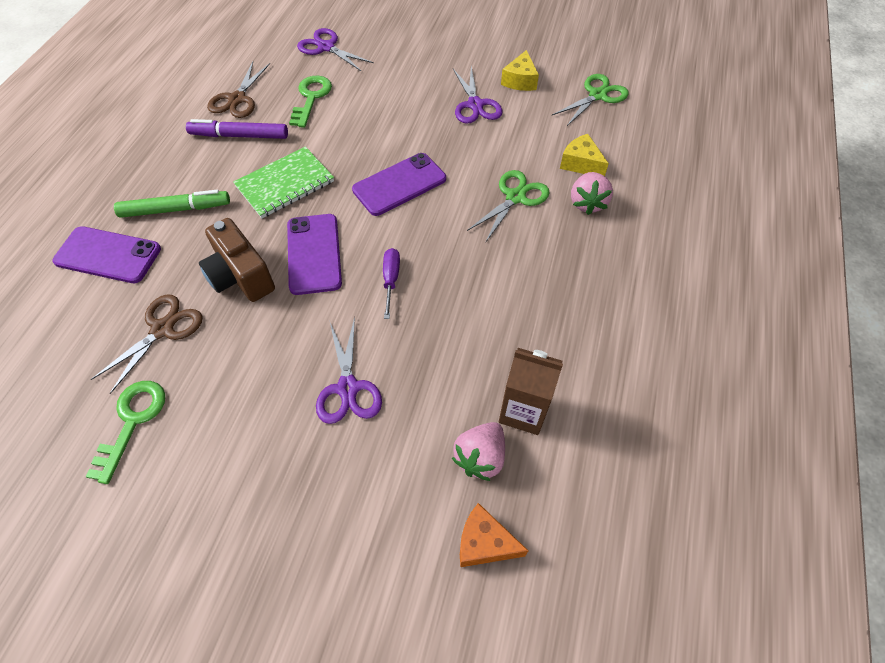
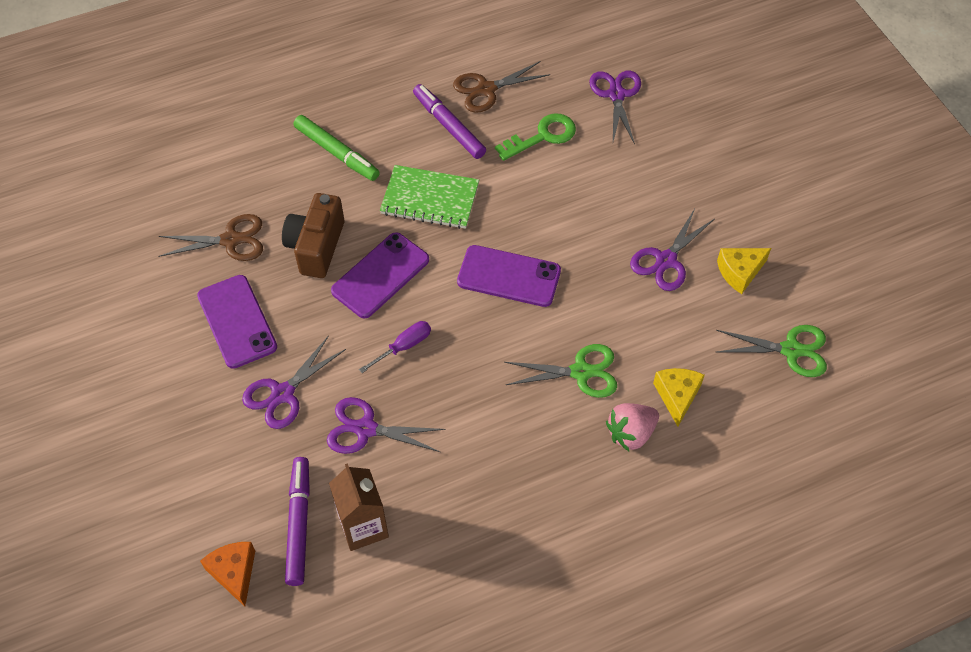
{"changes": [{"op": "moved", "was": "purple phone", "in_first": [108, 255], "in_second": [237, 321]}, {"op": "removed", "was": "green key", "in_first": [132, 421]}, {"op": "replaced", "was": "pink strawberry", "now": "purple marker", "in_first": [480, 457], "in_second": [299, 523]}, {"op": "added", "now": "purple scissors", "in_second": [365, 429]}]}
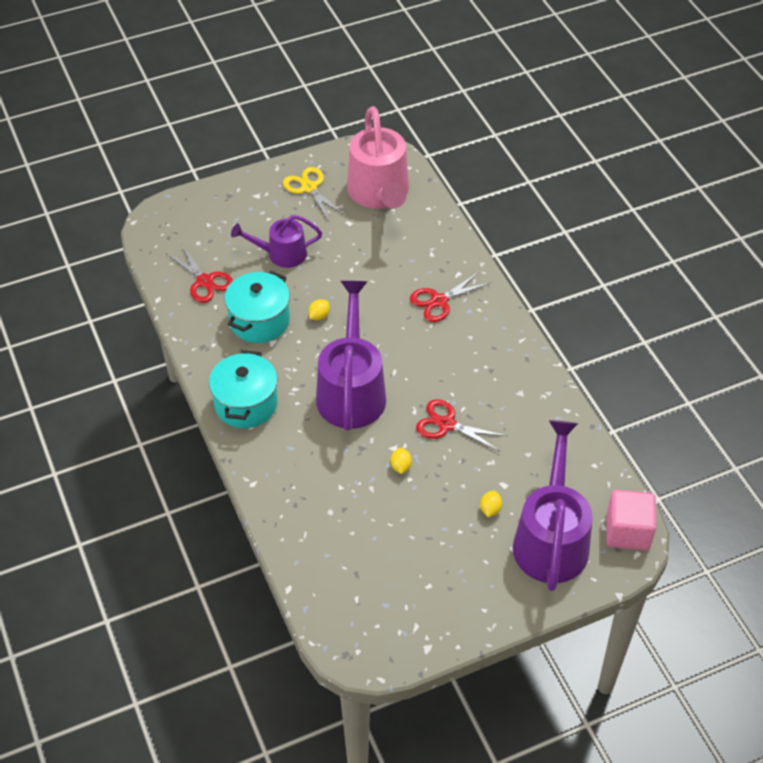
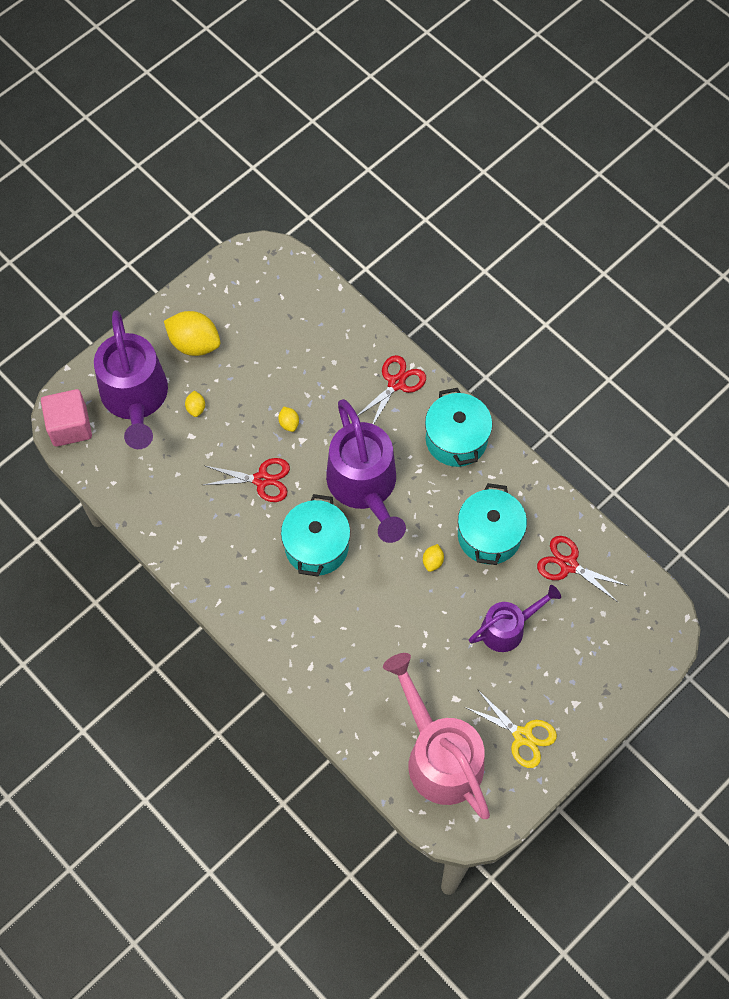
{"changes": [{"op": "moved", "was": "red scissors", "in_first": [439, 301], "in_second": [396, 383]}, {"op": "added", "now": "yellow lemon", "in_second": [194, 343]}, {"op": "added", "now": "turquoise pot", "in_second": [316, 546]}]}
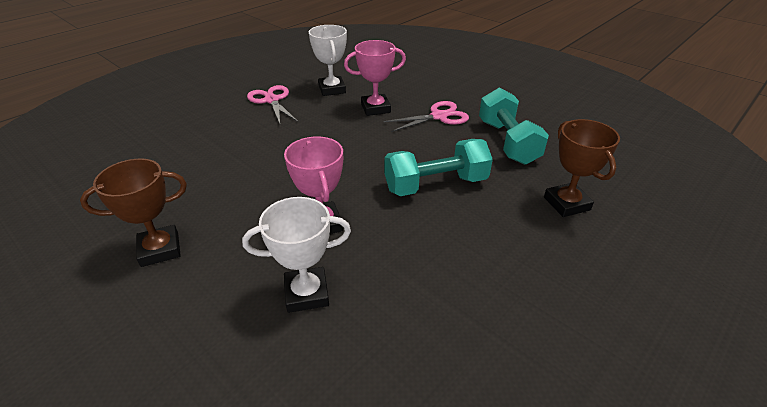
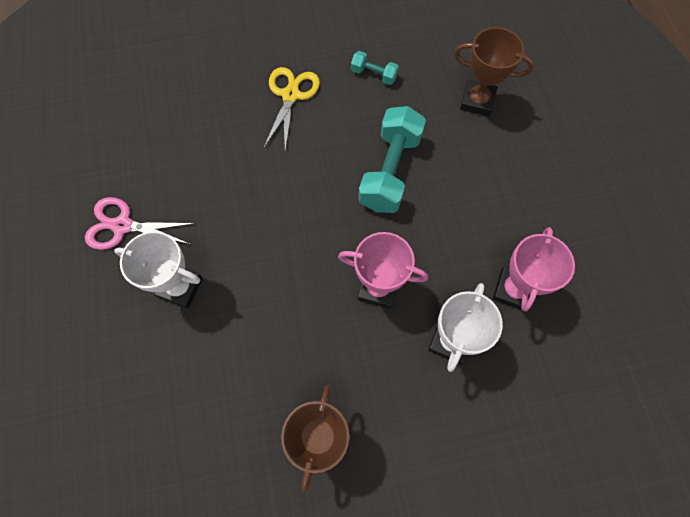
{"changes": [{"op": "moved", "was": "white trophy", "in_first": [332, 89], "in_second": [180, 287]}, {"op": "moved", "was": "pink trophy", "in_first": [375, 108], "in_second": [513, 290]}, {"op": "resized", "was": "turquoise dumbbell", "in_first": [507, 142], "in_second": [374, 74], "ratio": 0.49}, {"op": "recoloured", "was": "pink scissors", "now": "yellow scissors", "in_first": [439, 116], "in_second": [290, 95]}]}
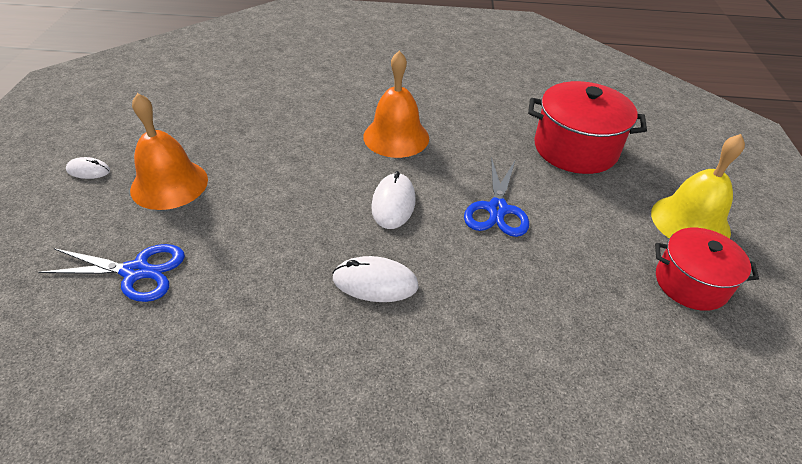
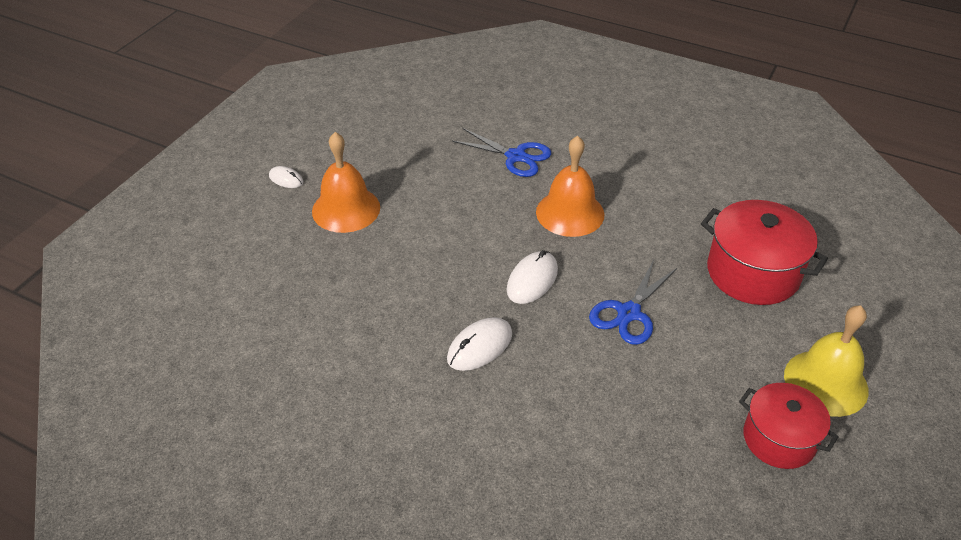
{"changes": [{"op": "moved", "was": "blue scissors", "in_first": [136, 271], "in_second": [516, 156]}, {"op": "turned", "was": "white mouse", "in_first": [375, 282], "in_second": [479, 346], "clockwise": -75}]}
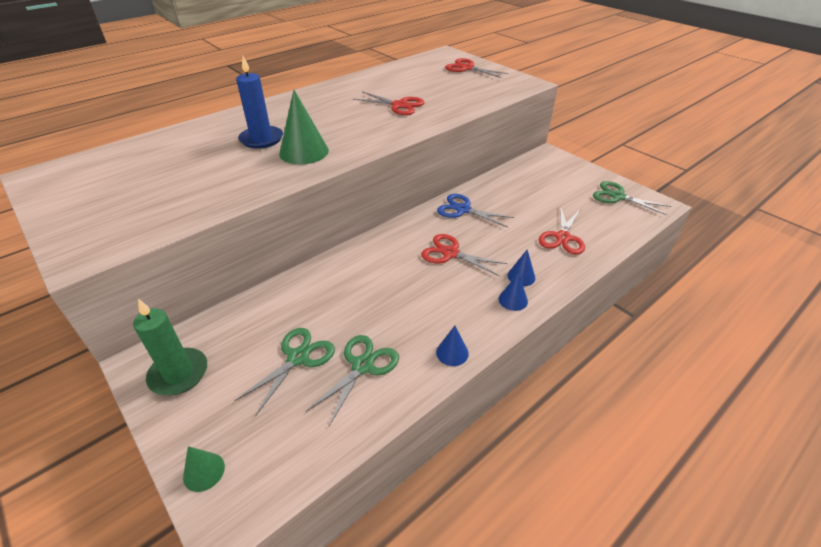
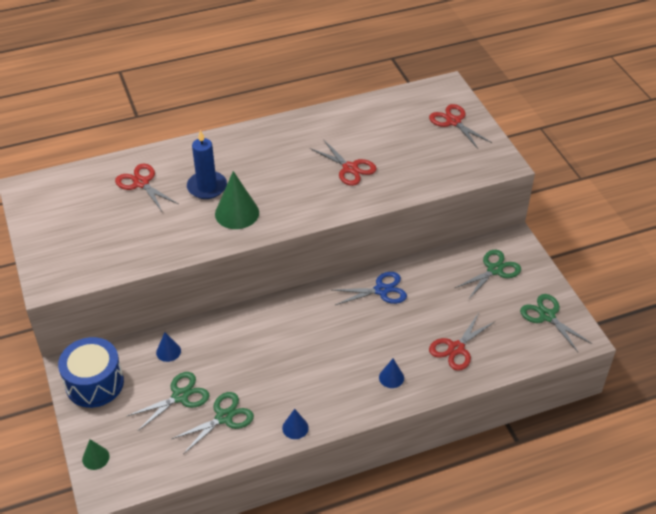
{"changes": [{"op": "turned", "was": "blue scissors", "in_first": [463, 209], "in_second": [381, 290], "clockwise": 120}, {"op": "moved", "was": "red scissors", "in_first": [450, 253], "in_second": [141, 183]}, {"op": "moved", "was": "blue cone", "in_first": [513, 300], "in_second": [168, 351]}, {"op": "replaced", "was": "green candle", "now": "blue drum", "in_first": [179, 374], "in_second": [94, 383]}, {"op": "added", "now": "green scissors", "in_second": [494, 270]}]}
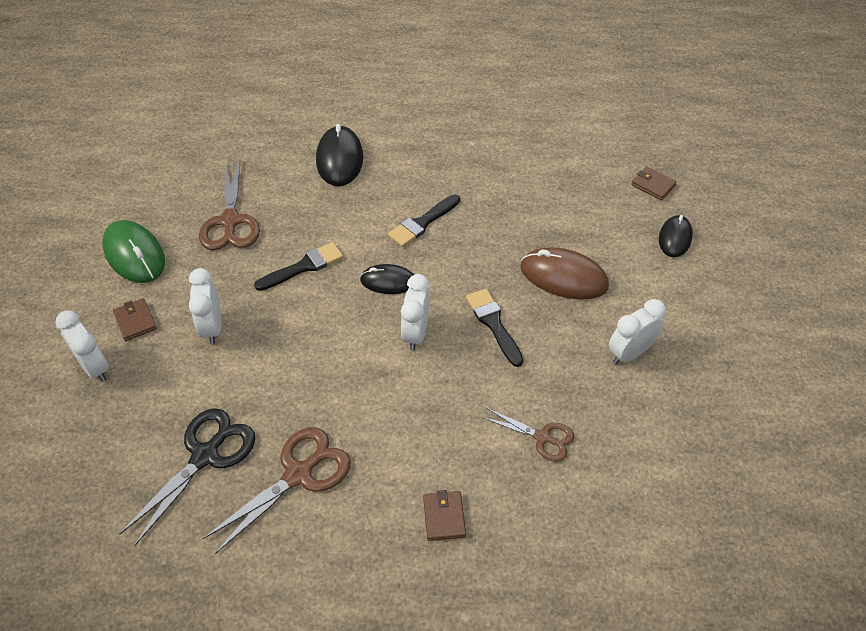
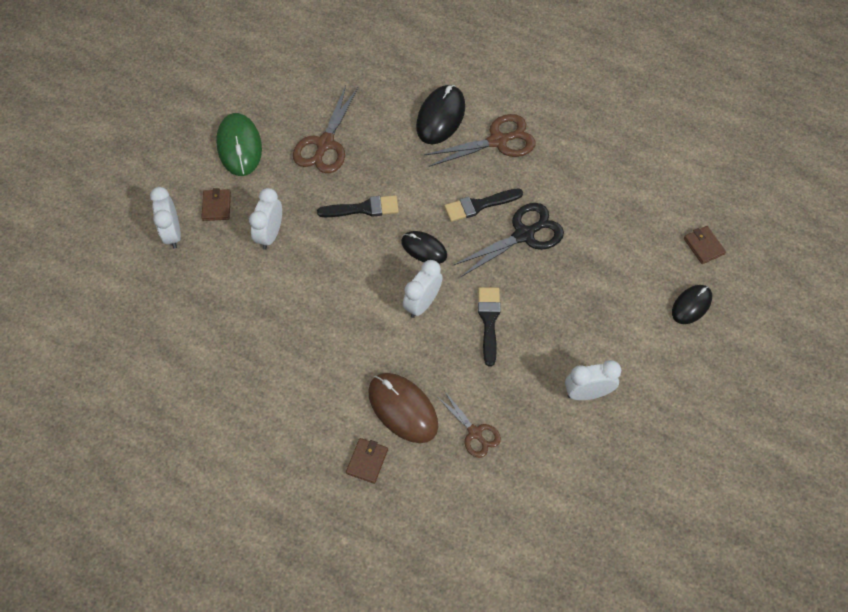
{"changes": [{"op": "moved", "was": "brown mouse", "in_first": [563, 277], "in_second": [402, 409]}, {"op": "moved", "was": "black scissors", "in_first": [206, 455], "in_second": [524, 234]}, {"op": "moved", "was": "brown scissors", "in_first": [299, 474], "in_second": [498, 141]}]}
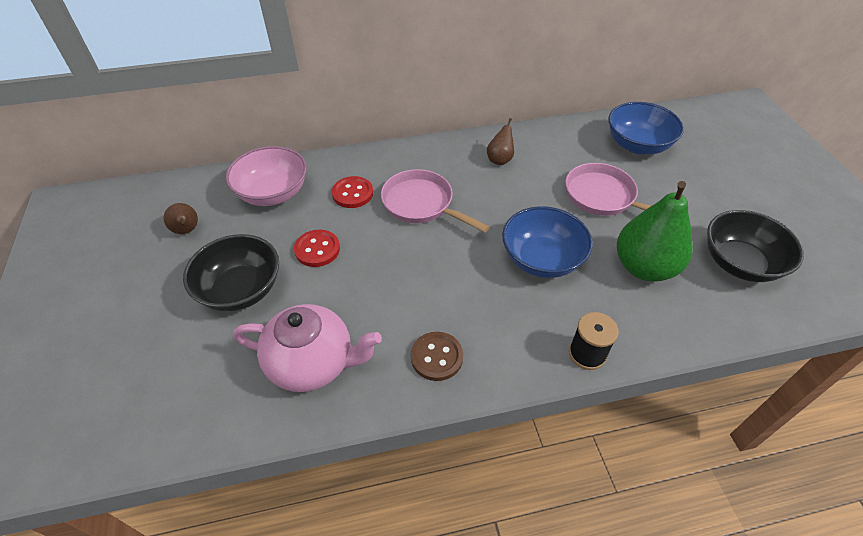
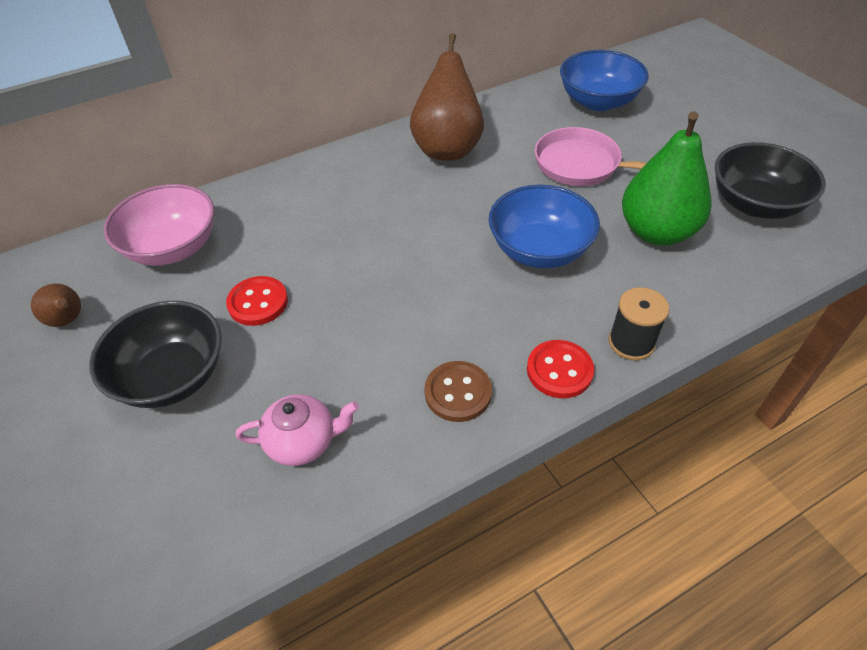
{"changes": [{"op": "resized", "was": "brown pear", "in_first": [500, 159], "in_second": [447, 148], "ratio": 2.09}, {"op": "removed", "was": "pink pan", "in_first": [421, 204]}, {"op": "moved", "was": "red button", "in_first": [352, 193], "in_second": [559, 370]}, {"op": "resized", "was": "pink teapot", "in_first": [313, 363], "in_second": [303, 441], "ratio": 0.62}]}
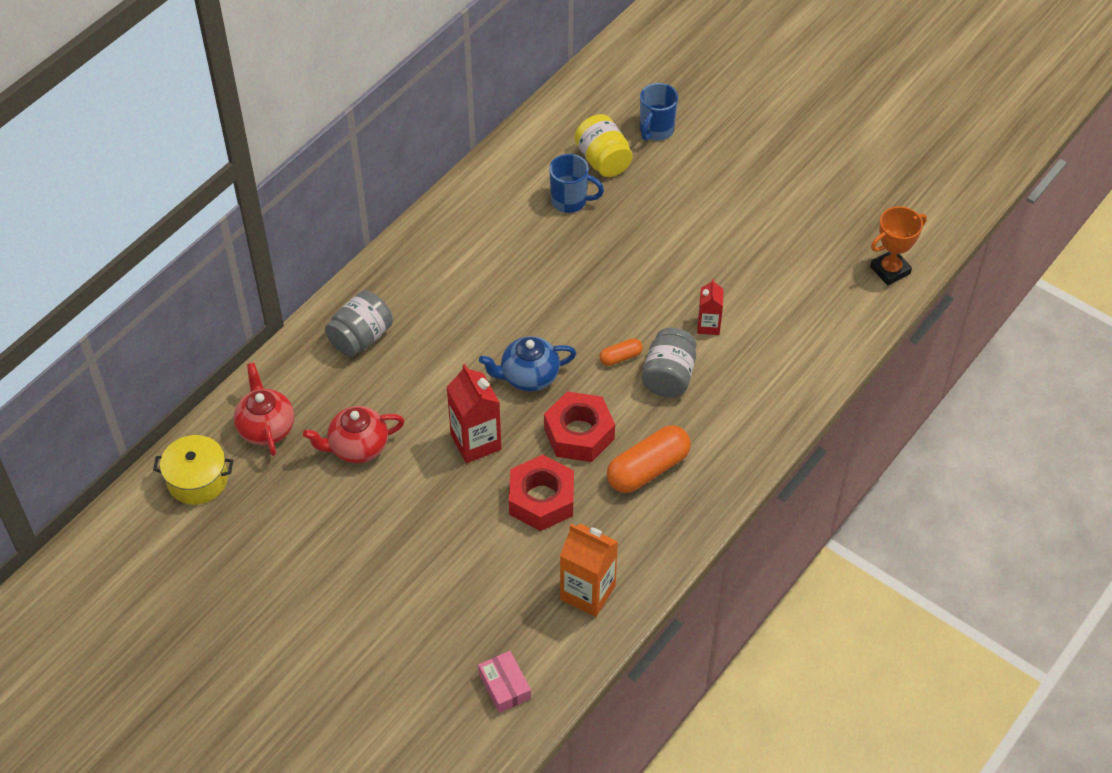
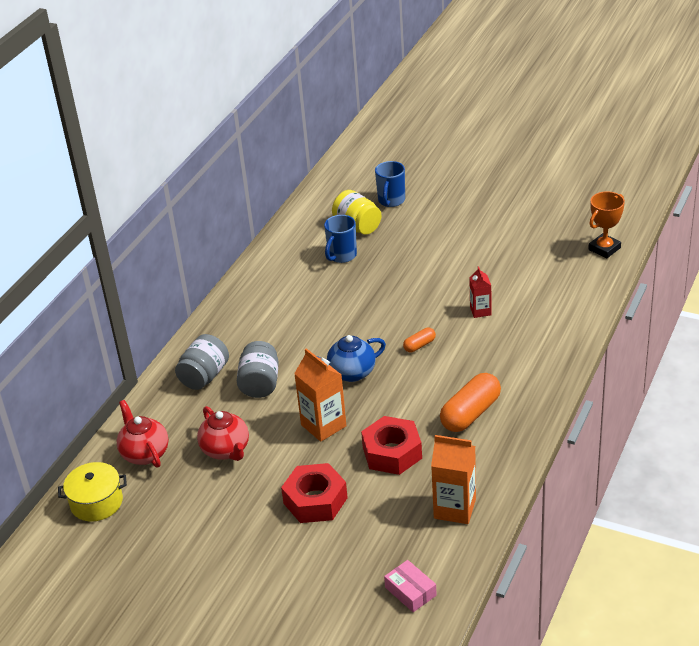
{"changes": [{"op": "turned", "was": "blue mug", "in_first": [570, 201], "in_second": [341, 256], "clockwise": 120}, {"op": "moved", "was": "grey jar", "in_first": [668, 376], "in_second": [260, 384]}, {"op": "recoloured", "was": "red carton", "now": "orange carton", "in_first": [476, 442], "in_second": [323, 425]}, {"op": "moved", "was": "red nut", "in_first": [579, 434], "in_second": [315, 500]}, {"op": "turned", "was": "red teapot", "in_first": [357, 447], "in_second": [226, 450], "clockwise": -90}]}
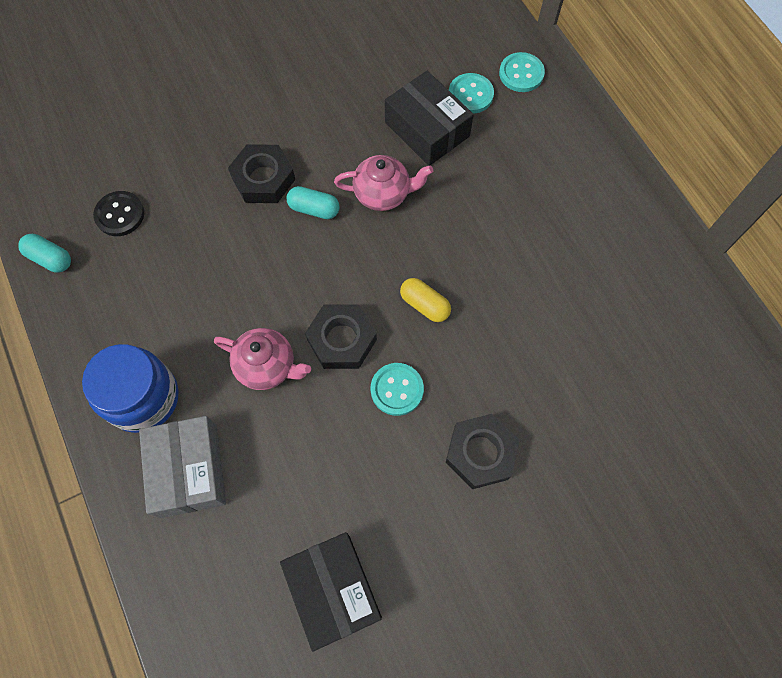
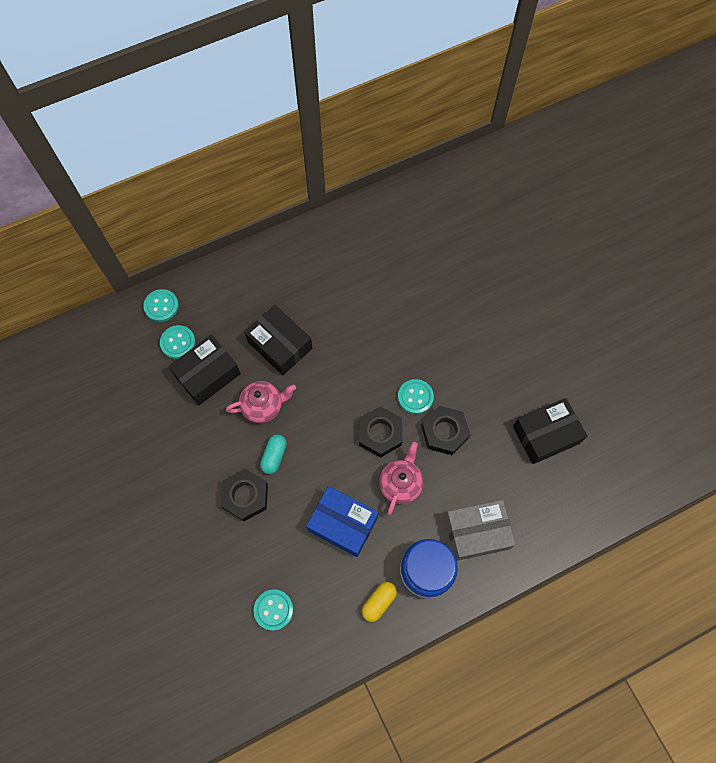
{"changes": [{"op": "turned", "was": "pink teapot", "in_first": [383, 194], "in_second": [263, 406], "clockwise": 75}, {"op": "recoloured", "was": "black button", "now": "turquoise button", "in_first": [120, 215], "in_second": [273, 610]}, {"op": "removed", "was": "turquoise capsule", "in_first": [50, 258]}, {"op": "moved", "was": "yellow capsule", "in_first": [425, 305], "in_second": [379, 602]}, {"op": "moved", "was": "black nut", "in_first": [480, 453], "in_second": [444, 432]}, {"op": "added", "now": "black box", "in_second": [280, 345]}, {"op": "added", "now": "blue box", "in_second": [343, 524]}]}
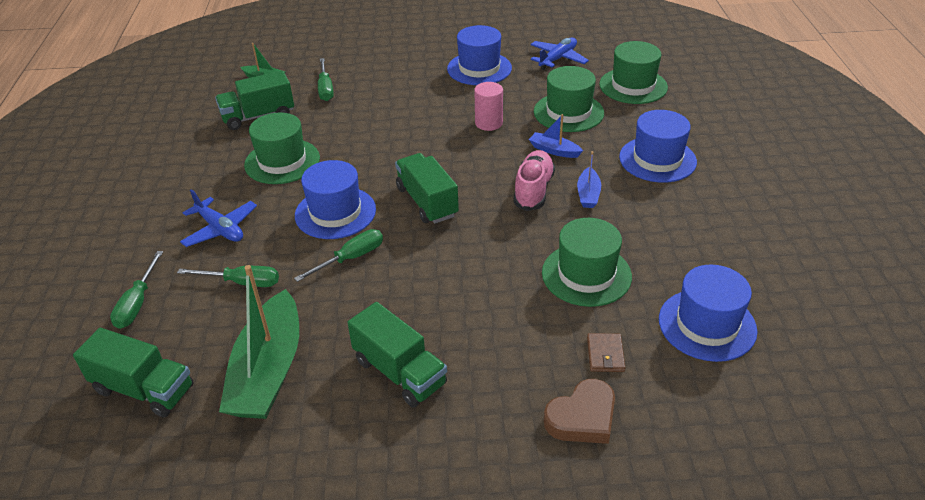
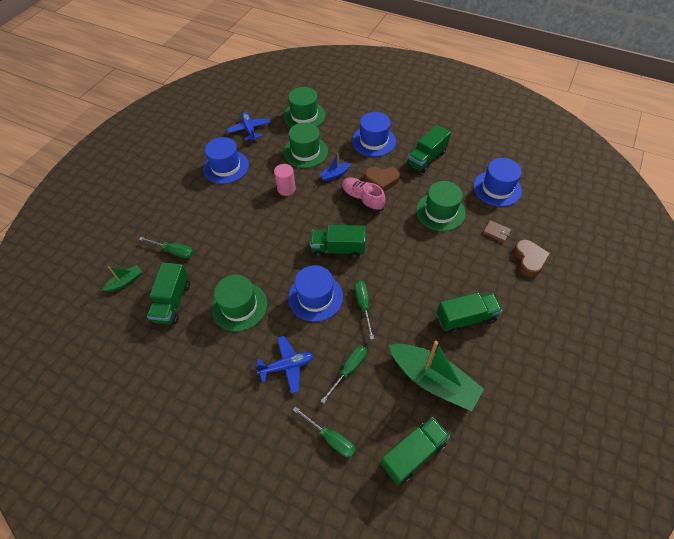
{"changes": [{"op": "replaced", "was": "blue boat", "now": "brown heart", "in_first": [588, 194], "in_second": [381, 180]}, {"op": "added", "now": "green truck", "in_second": [426, 158]}]}
